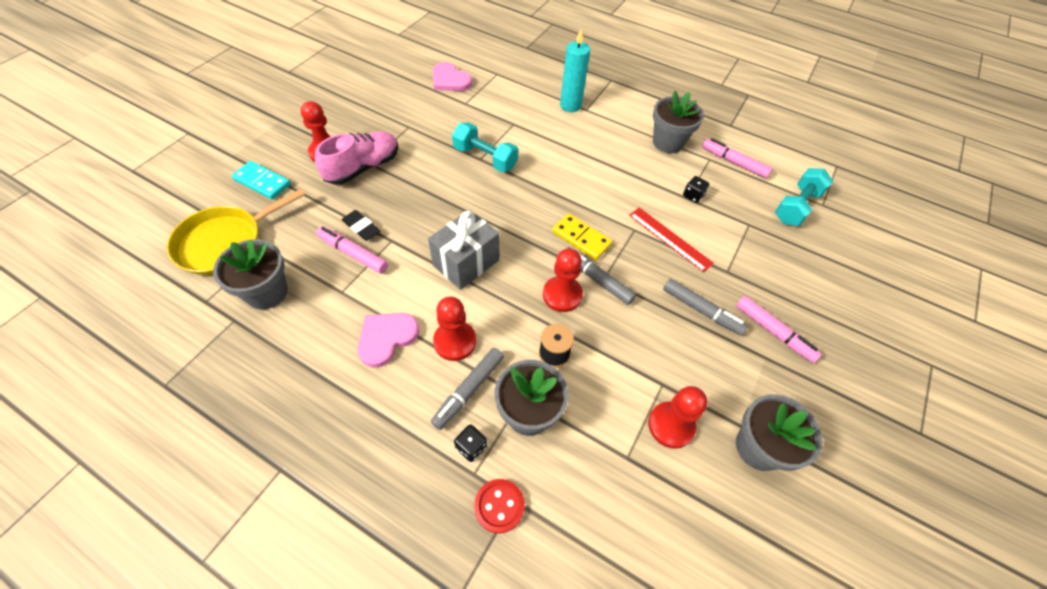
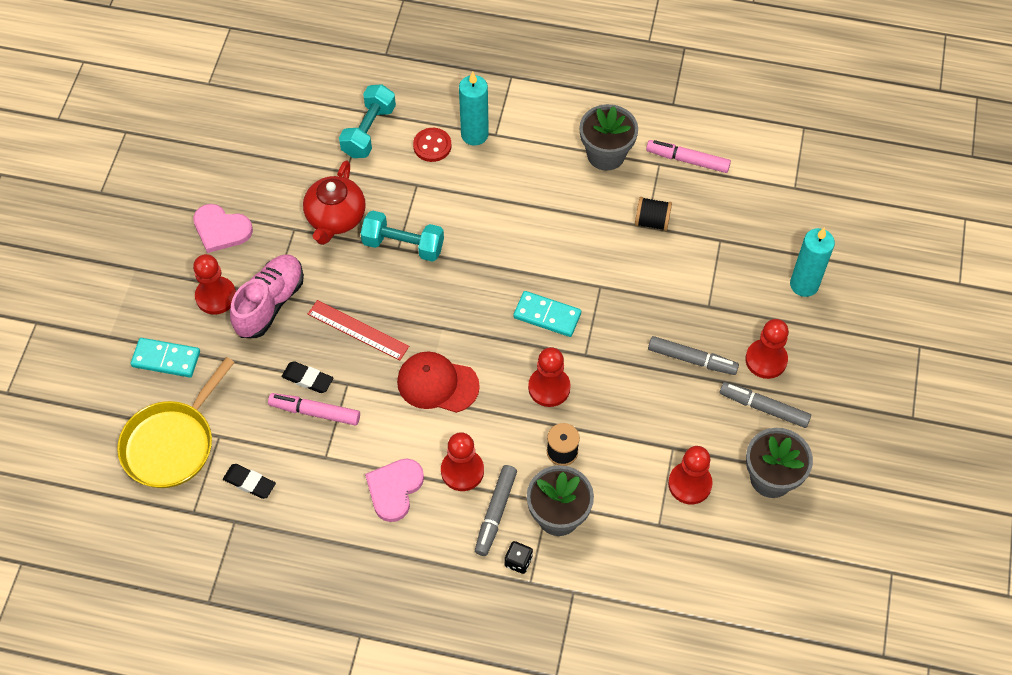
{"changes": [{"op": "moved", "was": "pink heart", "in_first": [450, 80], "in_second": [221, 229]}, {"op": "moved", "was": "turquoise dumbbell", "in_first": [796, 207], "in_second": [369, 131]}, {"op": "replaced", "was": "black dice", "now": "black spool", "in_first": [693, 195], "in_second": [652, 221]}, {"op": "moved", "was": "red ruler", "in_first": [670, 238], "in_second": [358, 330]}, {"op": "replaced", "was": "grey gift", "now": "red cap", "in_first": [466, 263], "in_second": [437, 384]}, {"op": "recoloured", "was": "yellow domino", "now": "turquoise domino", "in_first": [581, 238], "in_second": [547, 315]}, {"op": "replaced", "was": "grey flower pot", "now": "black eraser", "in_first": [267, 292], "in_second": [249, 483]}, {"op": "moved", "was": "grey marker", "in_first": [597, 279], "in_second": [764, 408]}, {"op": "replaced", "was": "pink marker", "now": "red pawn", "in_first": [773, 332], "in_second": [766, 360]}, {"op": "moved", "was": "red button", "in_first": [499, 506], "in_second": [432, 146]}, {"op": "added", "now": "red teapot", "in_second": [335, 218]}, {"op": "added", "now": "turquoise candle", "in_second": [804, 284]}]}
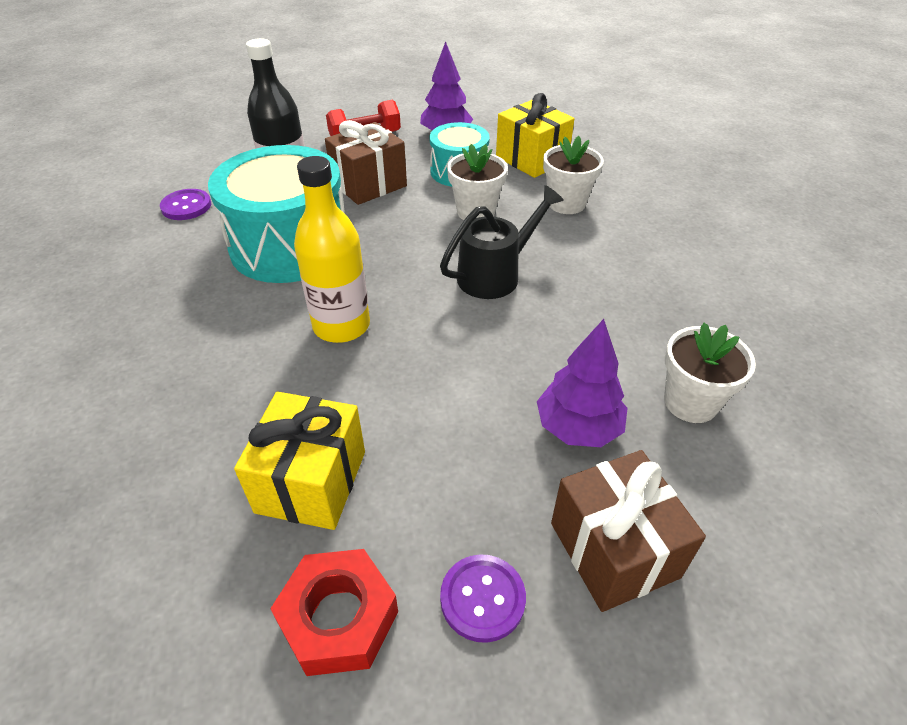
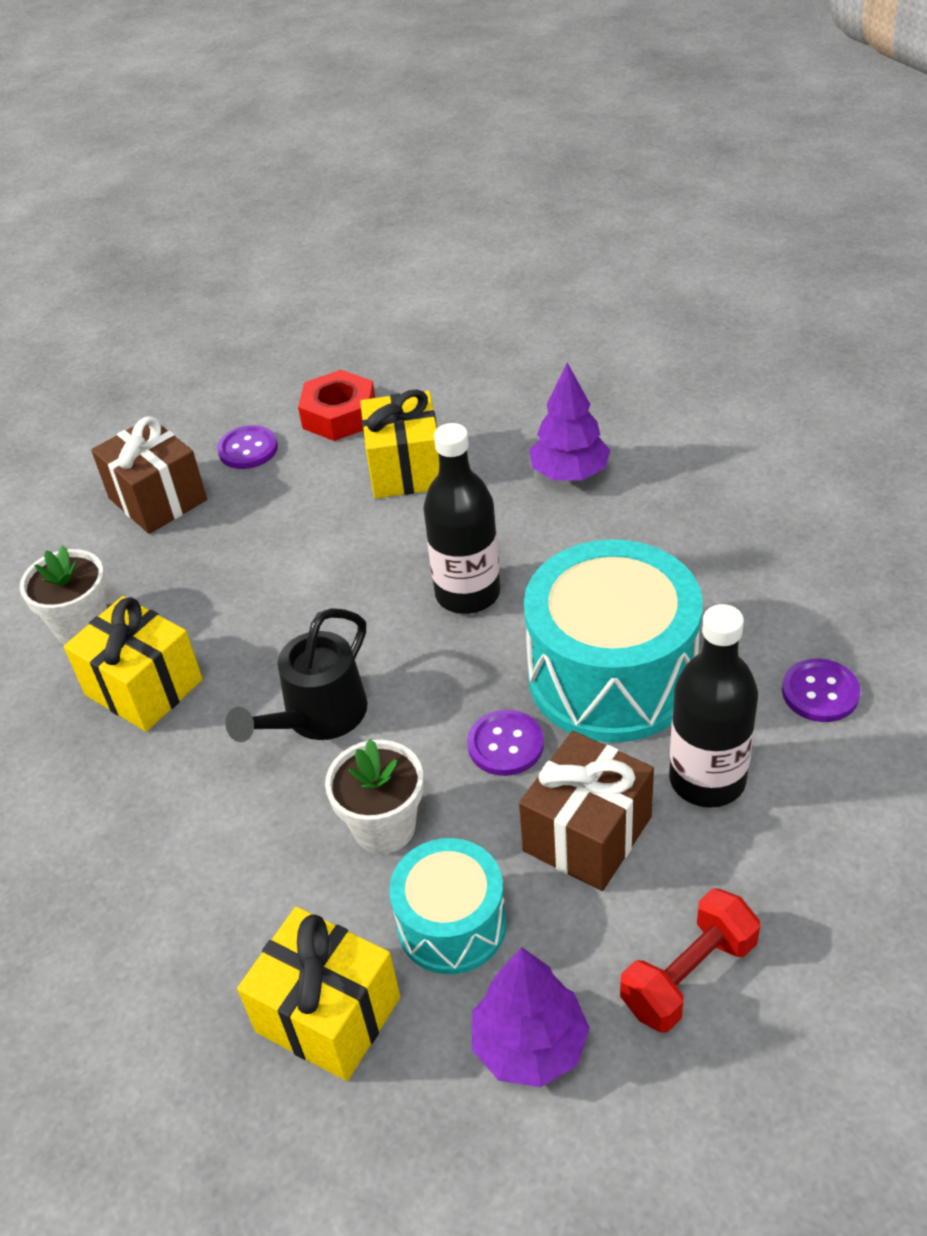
{"changes": [{"op": "removed", "was": "white flower pot", "in_first": [566, 203]}, {"op": "recoloured", "was": "yellow bottle", "now": "black bottle", "in_first": [341, 326], "in_second": [467, 594]}, {"op": "moved", "was": "purple tree", "in_first": [578, 427], "in_second": [570, 474]}, {"op": "added", "now": "yellow gift", "in_second": [144, 687]}, {"op": "added", "now": "purple button", "in_second": [505, 744]}]}
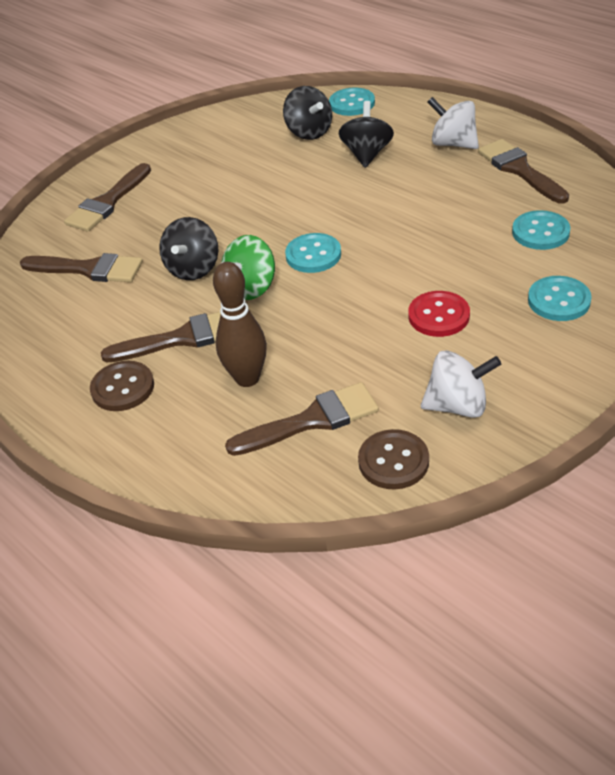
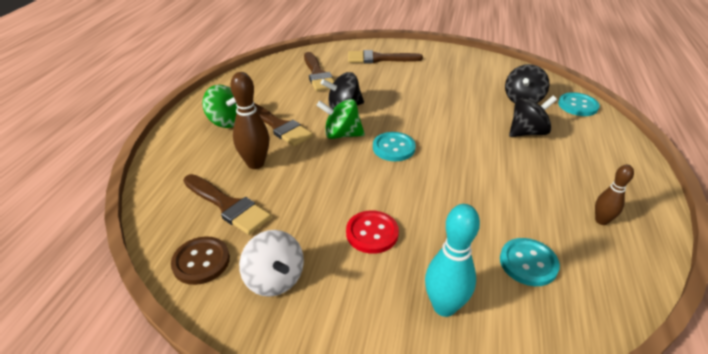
{"changes": [{"op": "removed", "was": "white spinning top", "in_first": [453, 144]}, {"op": "replaced", "was": "brown brush", "now": "brown bowling pin", "in_first": [519, 170], "in_second": [601, 221]}, {"op": "replaced", "was": "turquoise button", "now": "turquoise bowling pin", "in_first": [559, 300], "in_second": [444, 306]}, {"op": "replaced", "was": "brown button", "now": "green spinning top", "in_first": [122, 388], "in_second": [226, 121]}]}
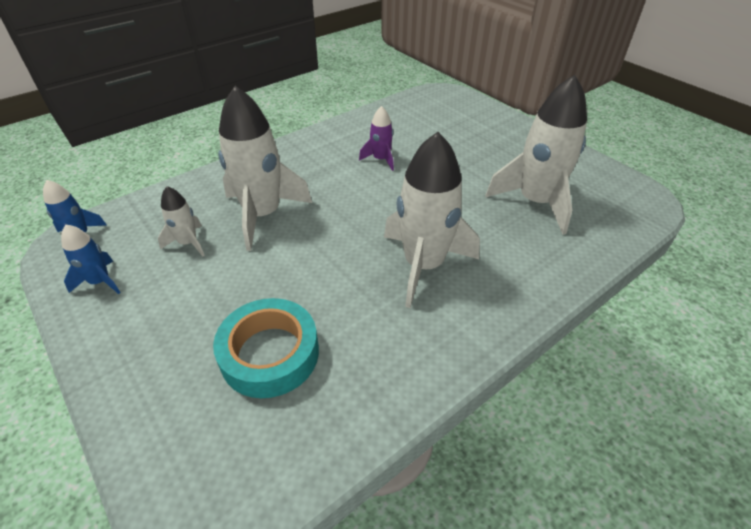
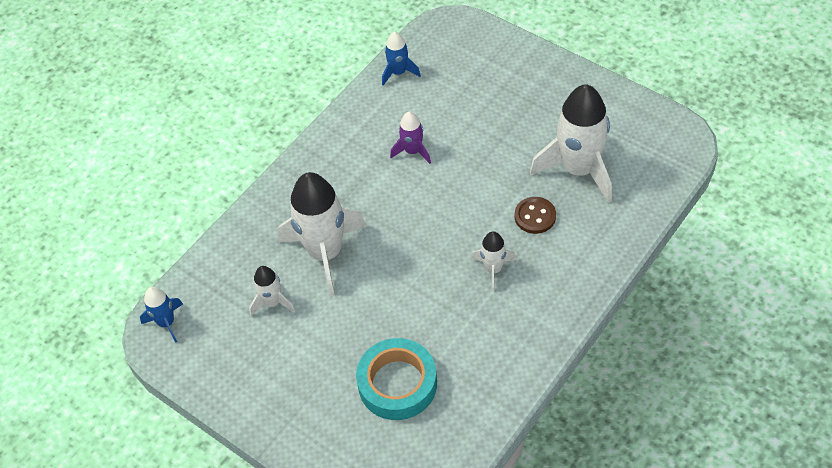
{"changes": [{"op": "resized", "was": "white rocket", "in_first": [423, 265], "in_second": [493, 269], "ratio": 0.49}, {"op": "moved", "was": "blue rocket", "in_first": [100, 281], "in_second": [398, 72]}, {"op": "added", "now": "brown button", "in_second": [535, 216]}]}
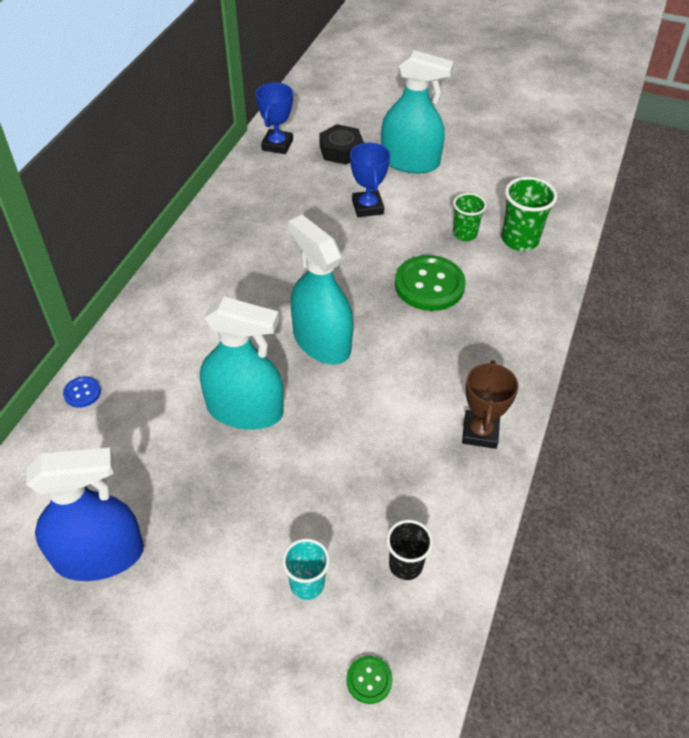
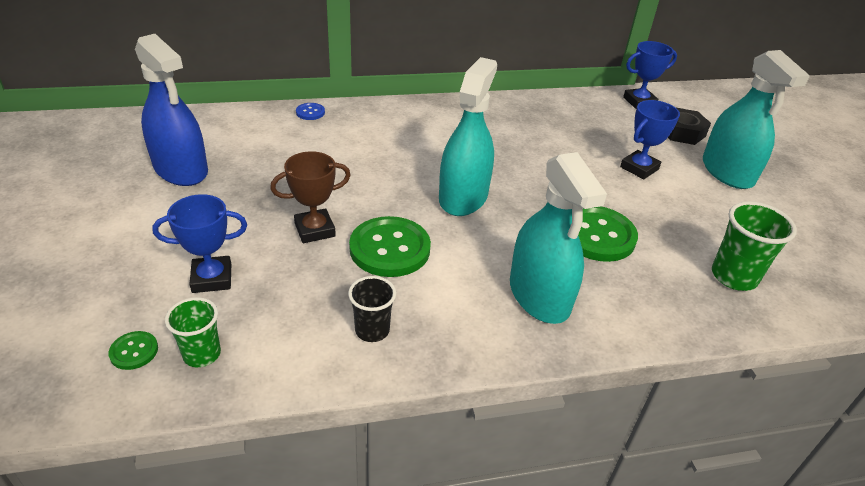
{"changes": [{"op": "moved", "was": "green cup", "in_first": [464, 234], "in_second": [202, 354]}, {"op": "moved", "was": "turquoise spray bottle", "in_first": [245, 410], "in_second": [539, 295]}, {"op": "moved", "was": "brown trophy", "in_first": [480, 432], "in_second": [315, 230]}, {"op": "moved", "was": "black cup", "in_first": [405, 565], "in_second": [372, 330]}, {"op": "replaced", "was": "turquoise cup", "now": "blue trophy", "in_first": [307, 584], "in_second": [212, 278]}, {"op": "added", "now": "green button", "in_second": [390, 249]}]}
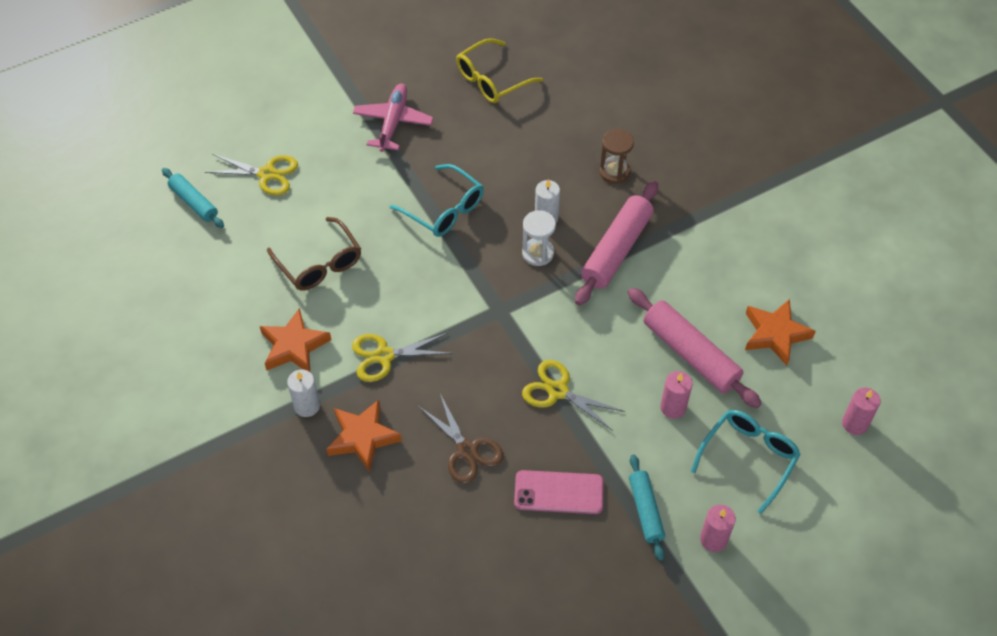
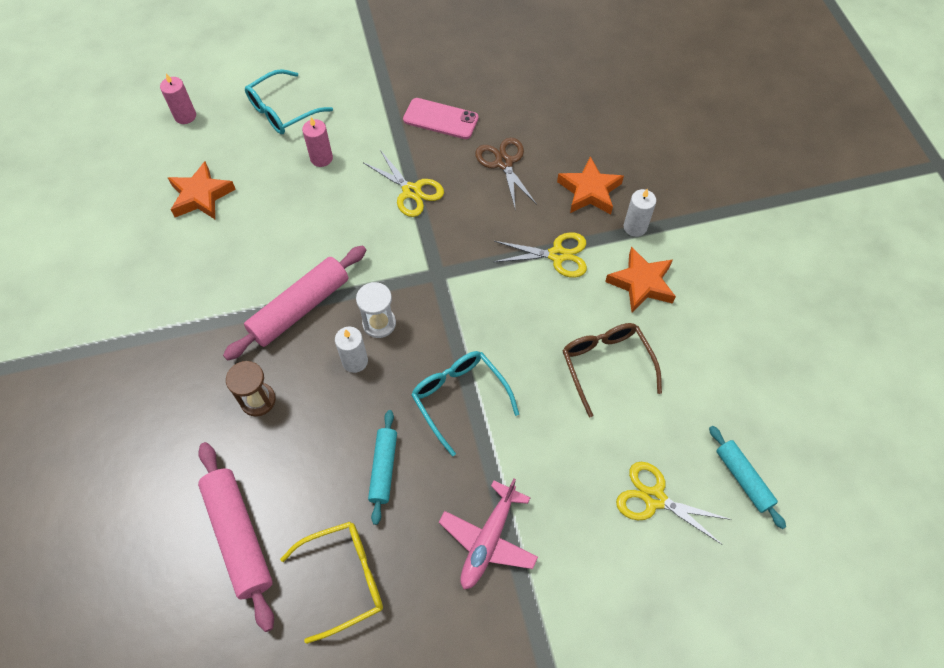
{"changes": [{"op": "moved", "was": "pink rolling pin", "in_first": [690, 354], "in_second": [239, 536]}, {"op": "moved", "was": "turquoise rolling pin", "in_first": [645, 510], "in_second": [384, 468]}, {"op": "removed", "was": "pink candle", "in_first": [713, 539]}]}
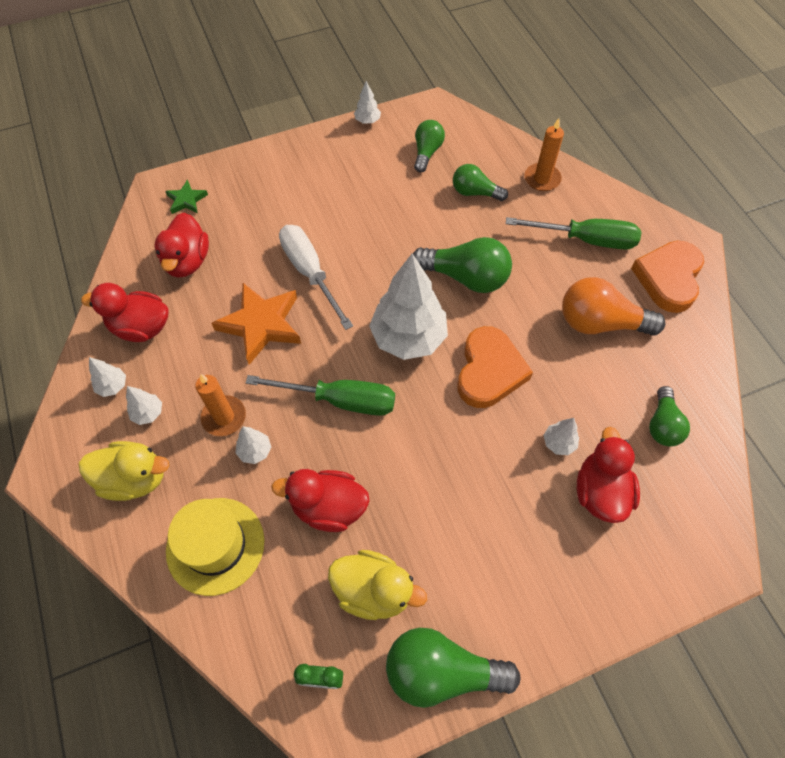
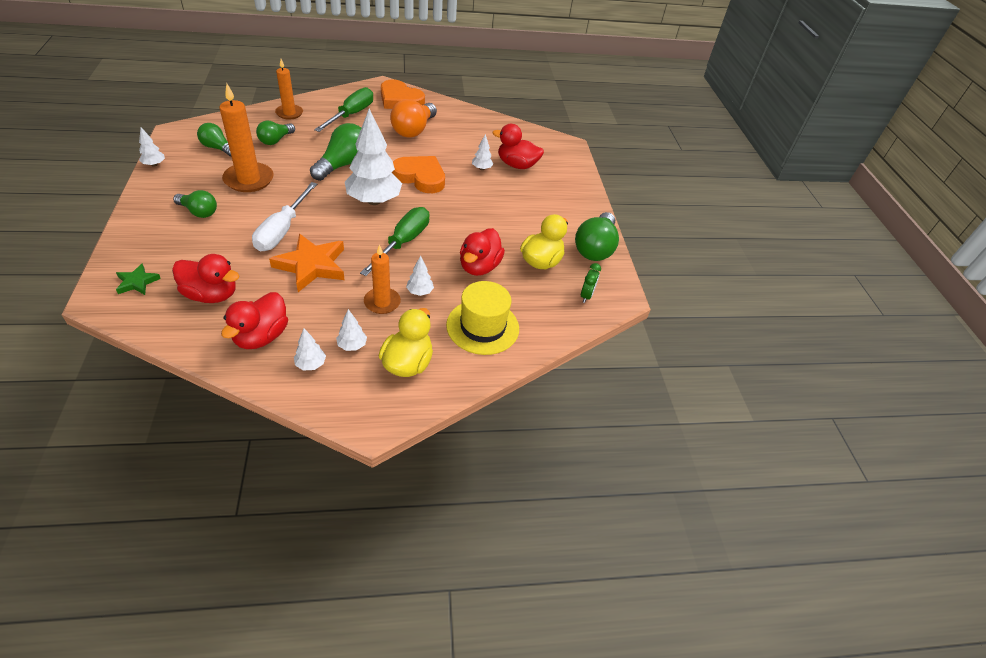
{"changes": [{"op": "turned", "was": "white screwdriver", "in_first": [310, 273], "in_second": [282, 230], "clockwise": -60}, {"op": "moved", "was": "green light bulb", "in_first": [662, 425], "in_second": [199, 212]}, {"op": "added", "now": "orange candle", "in_second": [249, 180]}]}
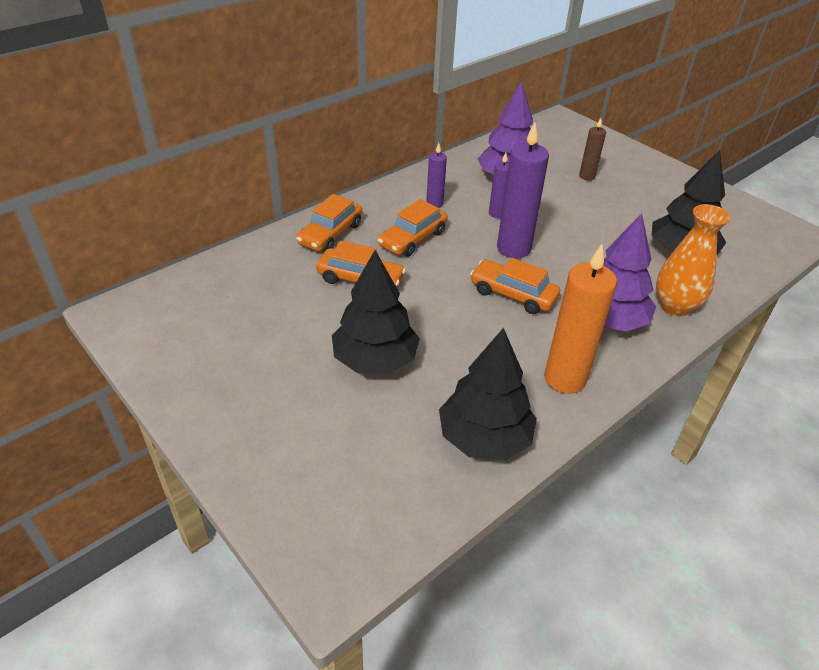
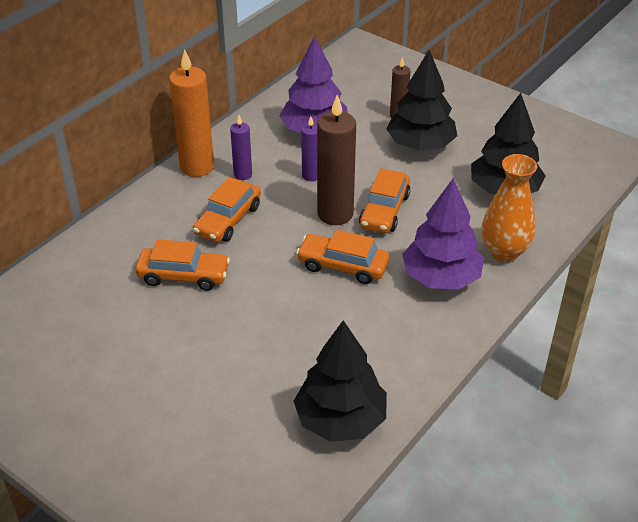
{"changes": [{"op": "recoloured", "was": "purple candle", "now": "brown candle", "in_first": [513, 248], "in_second": [335, 214]}, {"op": "moved", "was": "orange car", "in_first": [330, 234], "in_second": [384, 211]}, {"op": "moved", "was": "orange candle", "in_first": [565, 379], "in_second": [197, 167]}, {"op": "moved", "was": "black tree", "in_first": [375, 360], "in_second": [420, 145]}]}
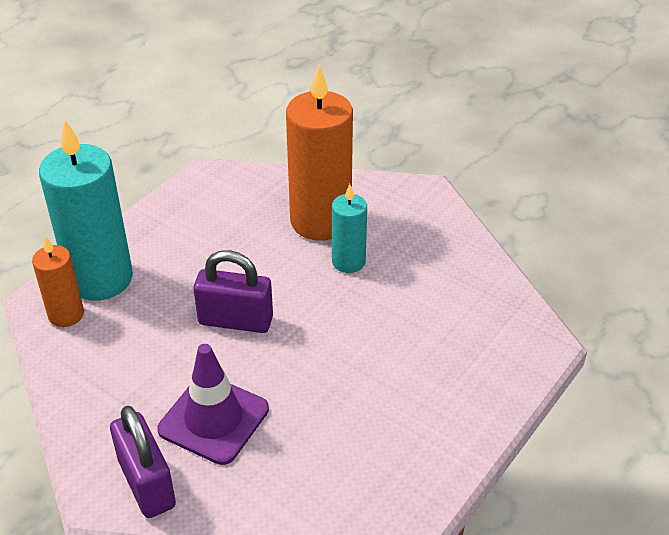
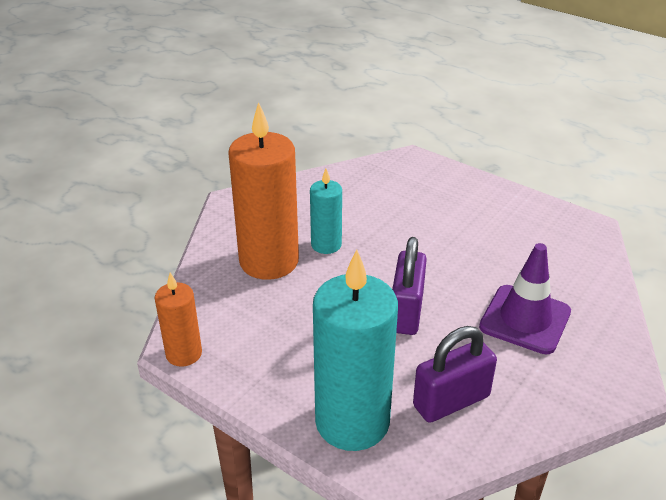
{"changes": [{"op": "moved", "was": "orange candle", "in_first": [66, 314], "in_second": [184, 354]}, {"op": "moved", "was": "purple padlock", "in_first": [146, 483], "in_second": [451, 401]}]}
